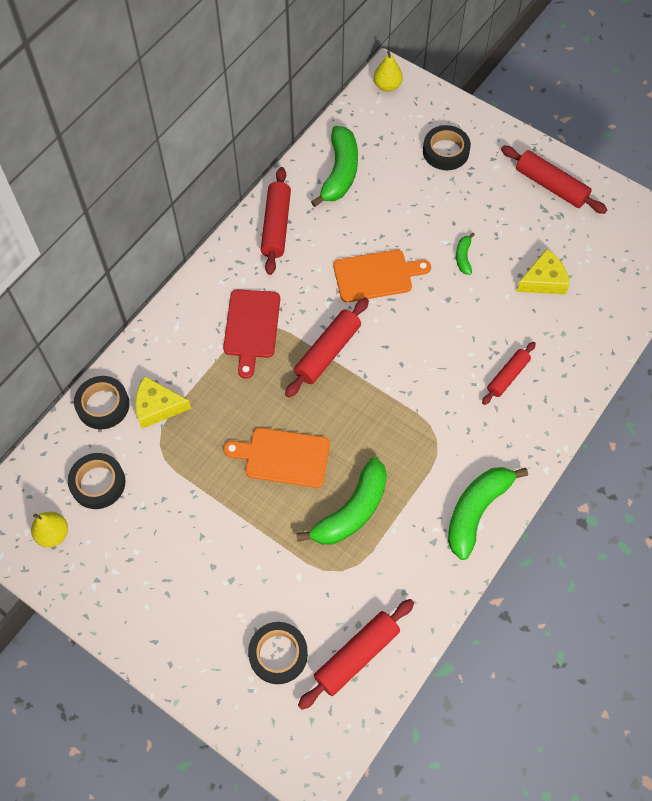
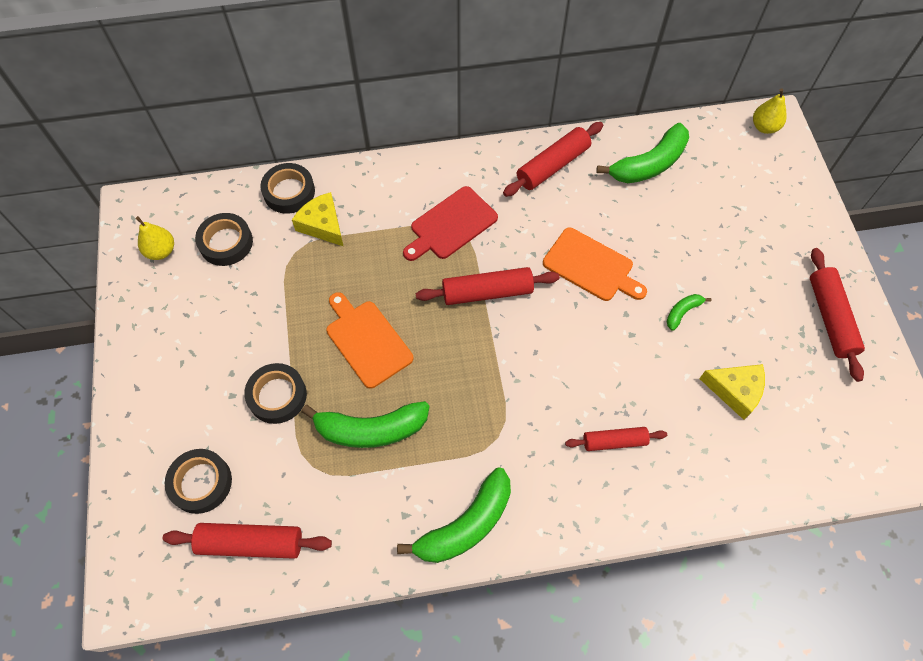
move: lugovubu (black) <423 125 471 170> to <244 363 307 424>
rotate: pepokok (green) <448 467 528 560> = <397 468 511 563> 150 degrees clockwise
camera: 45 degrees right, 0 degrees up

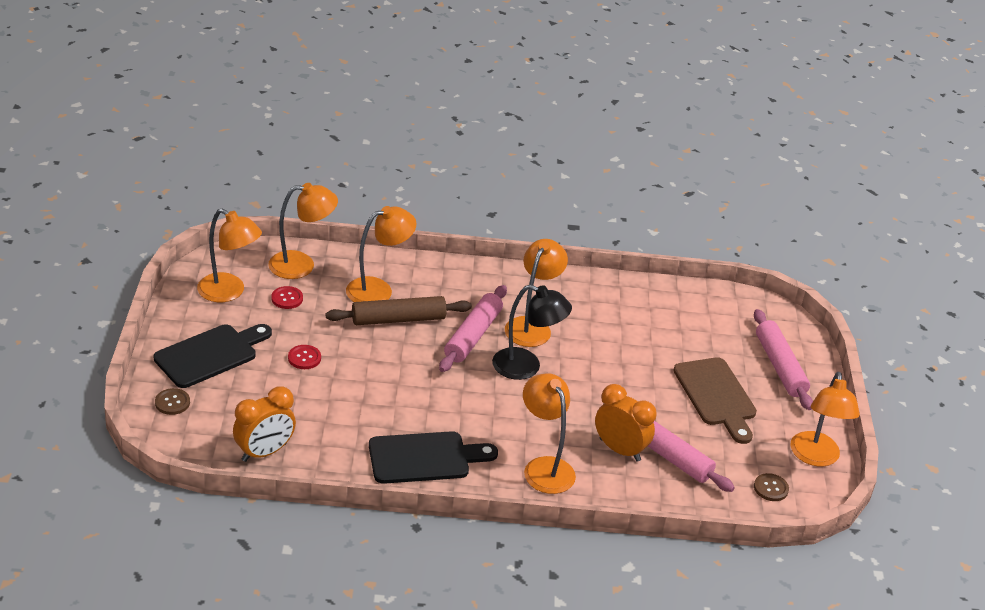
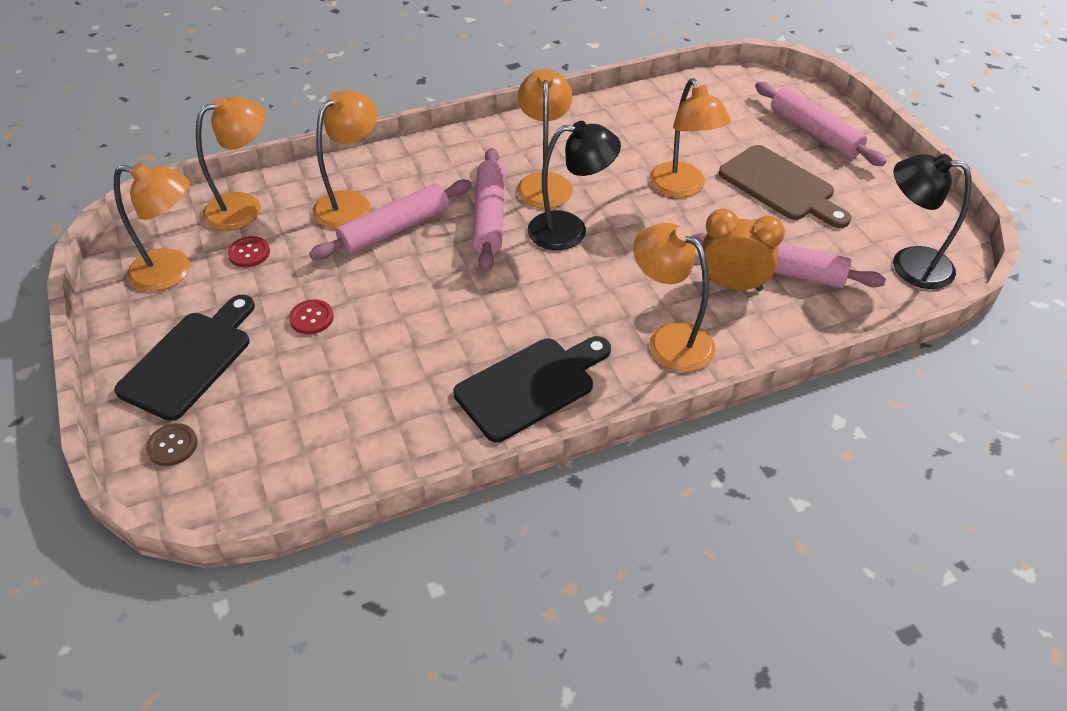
delete: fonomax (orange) <233 386 296 462>
move: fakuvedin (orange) <790 372 860 467> to <649 78 731 198>
replace: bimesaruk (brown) <754 473 789 501> to fakuvedin (black) <893 154 972 289>
recolor: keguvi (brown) <326 296 472 325> to keguvi (pink) <309 180 472 260>
camera: 20 degrees left, 10 degrees up

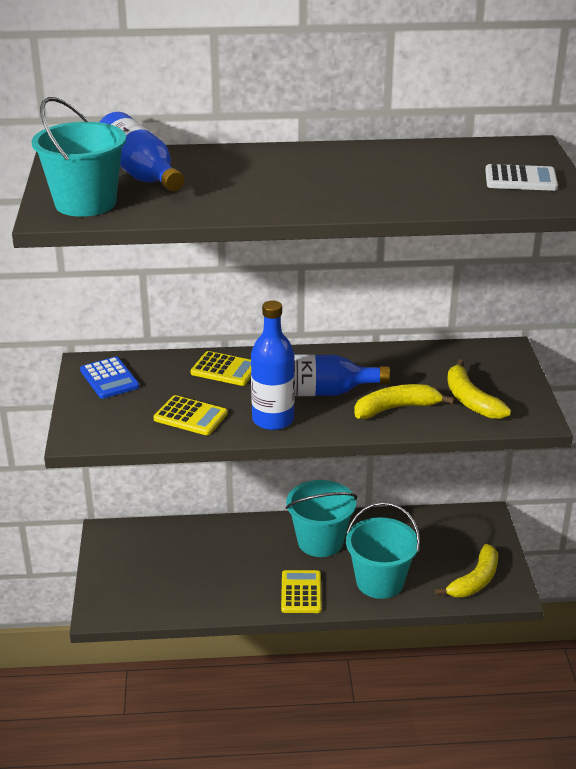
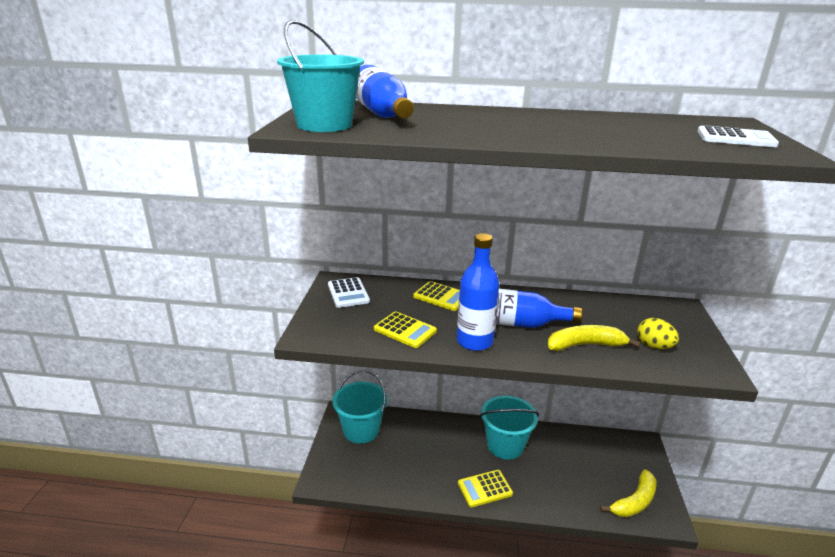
move: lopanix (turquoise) <346 502 420 599> to <332 370 388 443>
replace: pepokok (yellow) <447 359 511 419> to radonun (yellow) <637 318 679 349>
recolor: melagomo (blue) <80 357 140 399> to melagomo (white) <328 277 370 308>
rotate: melagomo (yellow) <281 570 321 613> = <458 470 513 507> 120 degrees counterclockwise
camera: 10 degrees right, 5 degrees down

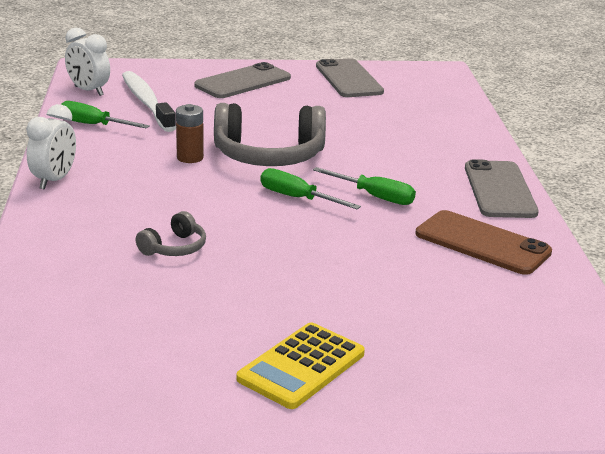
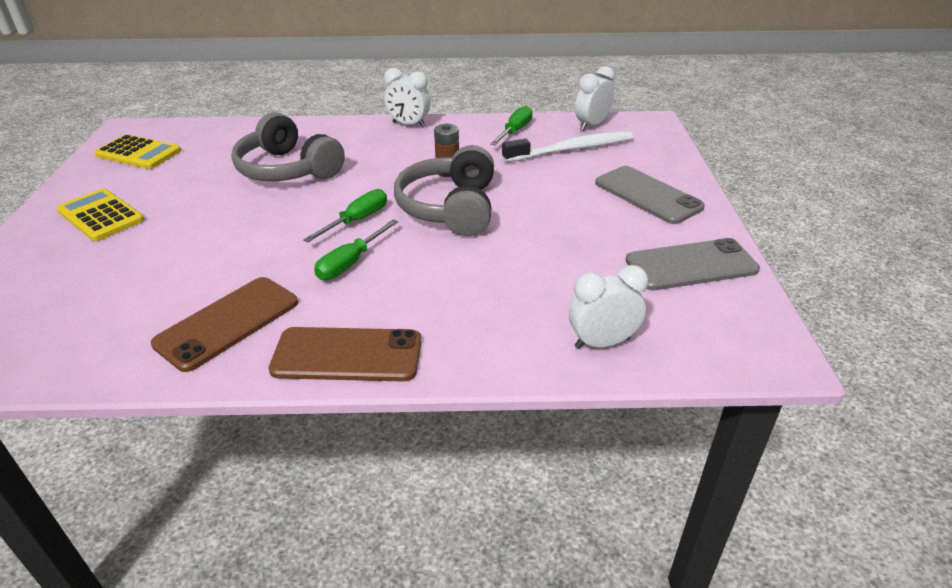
insert: melagomo (yellow) <94 134 181 169>; fonomax (white) <569 265 648 349>
recolor: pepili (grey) <465 159 539 218> to pepili (brown) <269 327 421 382>
resize: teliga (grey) <136 211 206 256> = <231 113 345 181> x2.10
camera: 95 degrees right, 10 degrees up

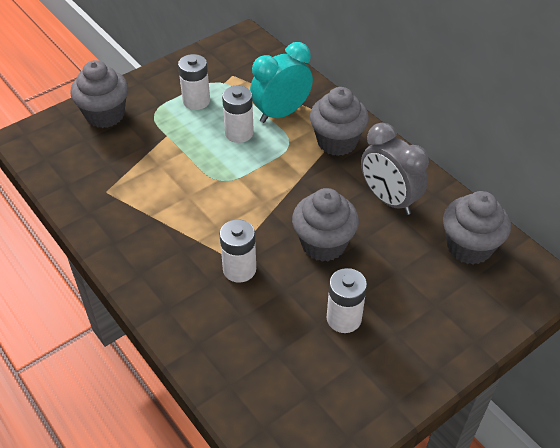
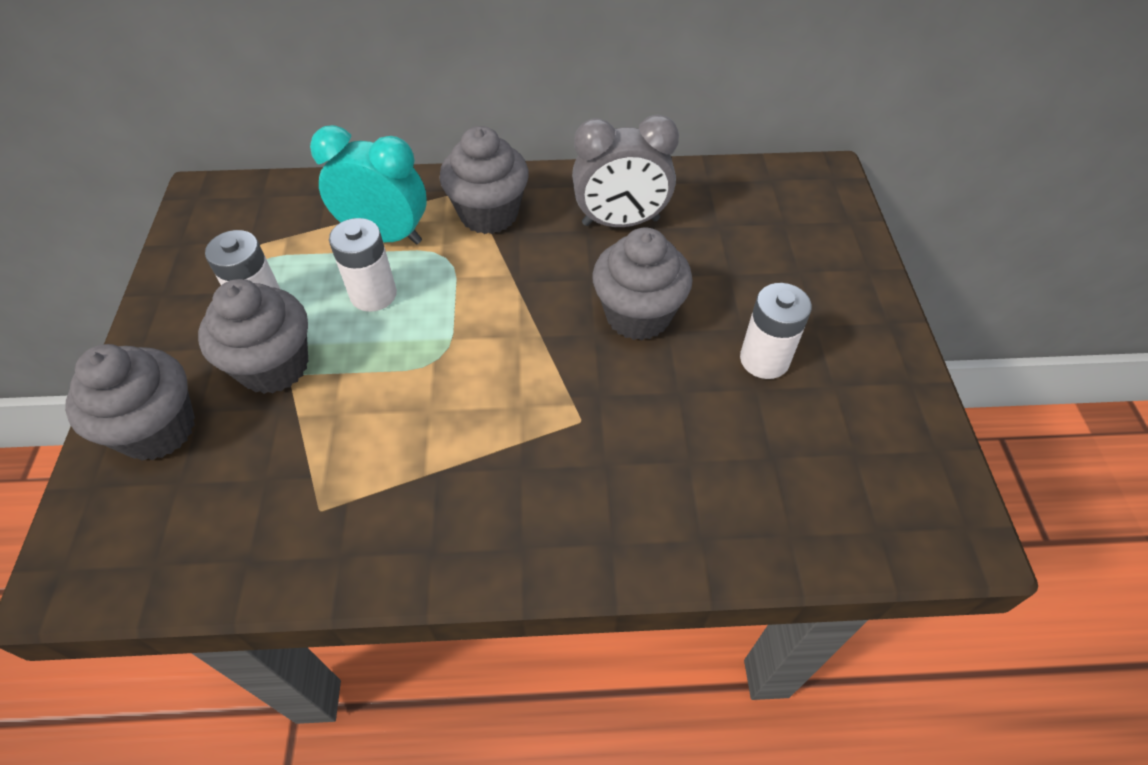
delete: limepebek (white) <220 219 256 283>
move: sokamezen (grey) <443 191 511 265> to <198 279 308 394>
rotate: fonomax (turquoise) <250 42 313 123> = <310 125 427 244> 105 degrees clockwise
camera: 55 degrees left, 5 degrees up

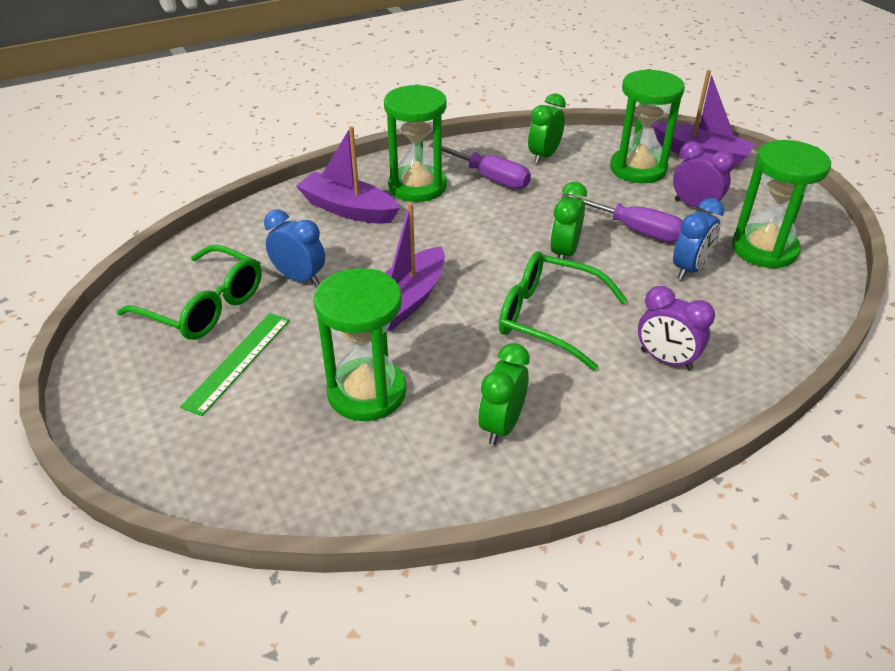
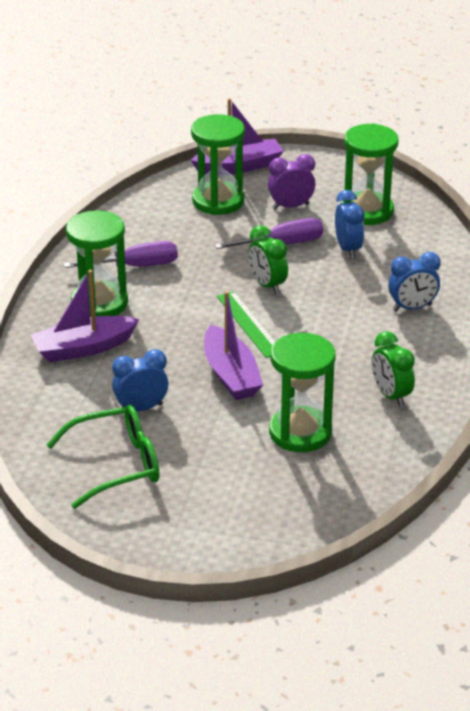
delete: fonomax (green) <528 93 566 164>; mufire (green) <499 251 627 370>
move: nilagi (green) <180 313 290 416> to <217 291 275 358>
recolor: fonomax (purple) <638 286 715 370> to fonomax (blue) <388 252 441 311>
camera: 50 degrees left, 5 degrees down

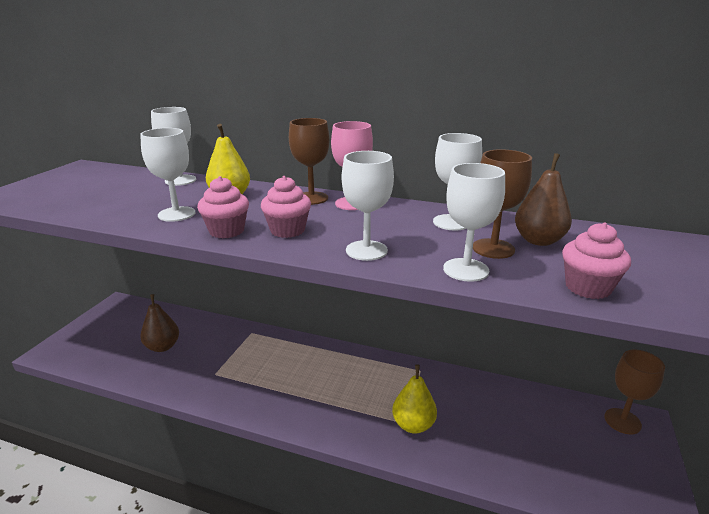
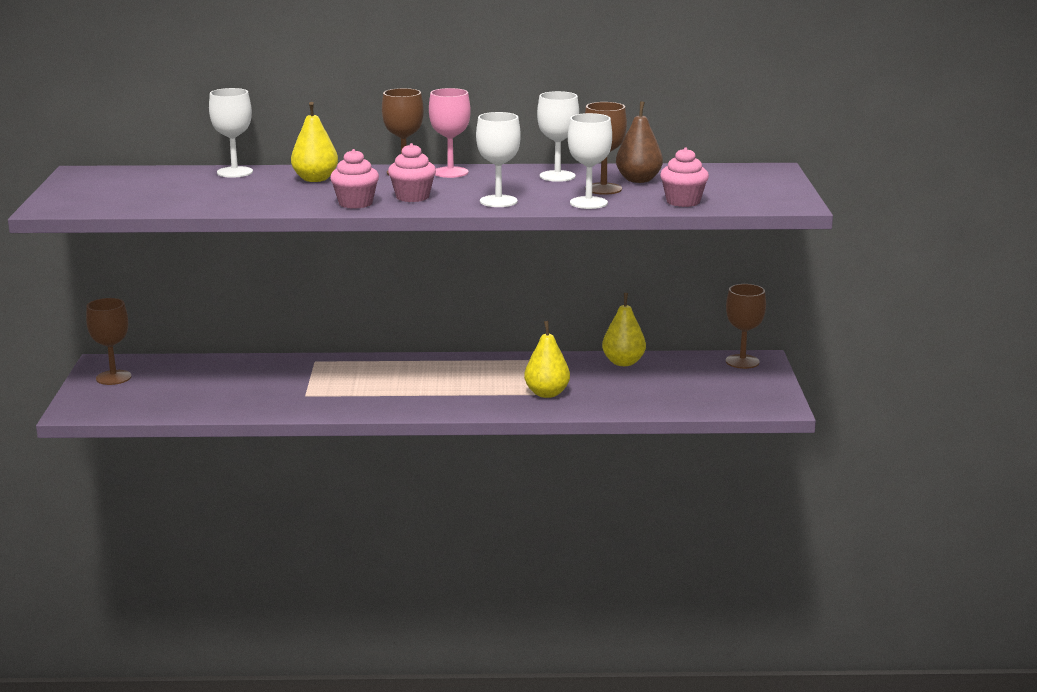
delete: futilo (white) <140 128 195 222>; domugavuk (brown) <140 294 179 352>
insert: domugavuk (yellow) <602 293 646 366>; futilo (brown) <86 298 131 385>
camera: 20 degrees left, 5 degrees down

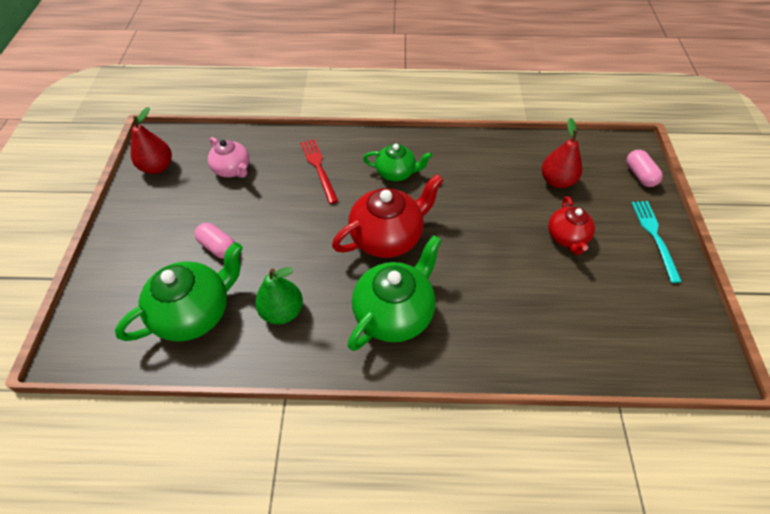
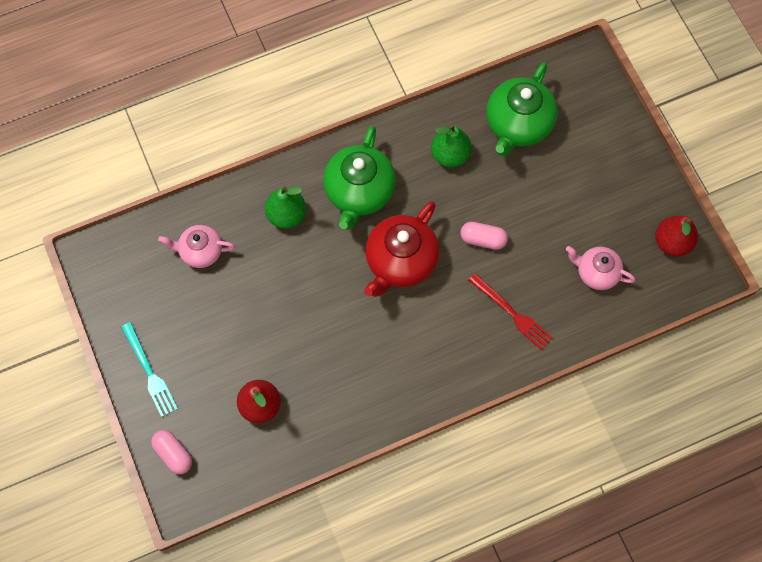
delete: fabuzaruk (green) <363 144 432 181>; fabuzaruk (red) <548 196 595 255>
insert: domugavuk (green) <265 186 306 229>; fabuzaruk (pink) <158 225 235 268>
move: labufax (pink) <194 223 235 259> to <460 222 508 250>
camera: 155 degrees right, 15 degrees up

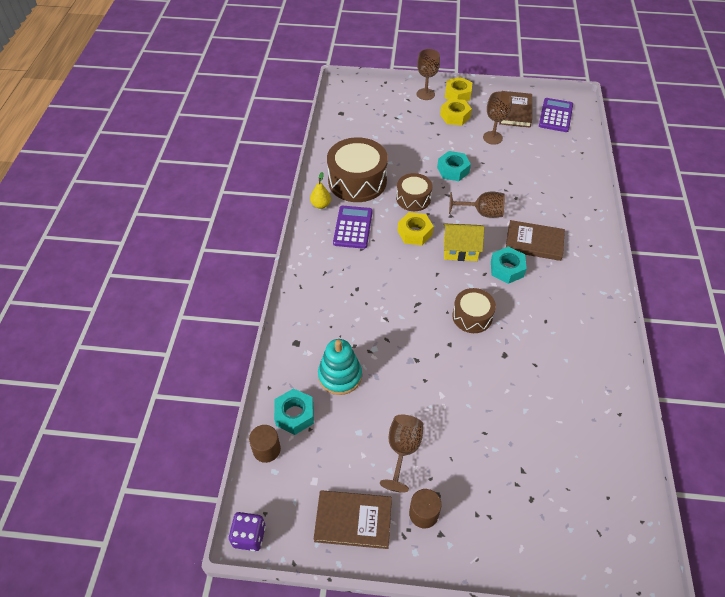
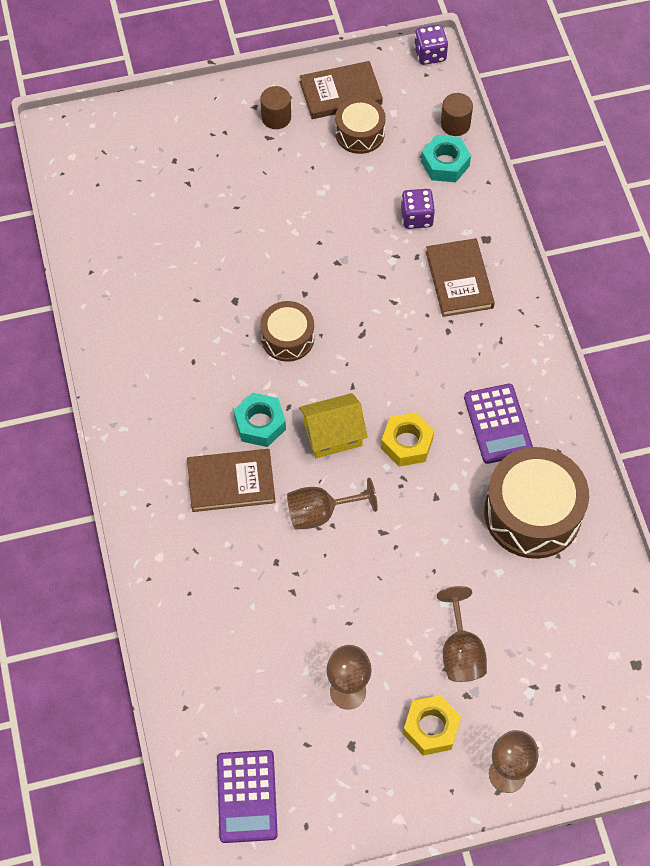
delete: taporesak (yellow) <445 77 473 101>; taporesak (turquoise) <437 151 471 181>; domugavuk (yellow) <310 172 331 209>
move: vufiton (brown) <499 91 532 128> to <426 238 495 317>; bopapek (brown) <396 173 432 211> to <335 97 386 154>; futilo (brown) <380 415 423 493> to <437 586 487 682>
replace: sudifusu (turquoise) <318 339 362 395> to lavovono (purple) <401 189 435 229>
camera: 160 degrees right, 10 degrees up

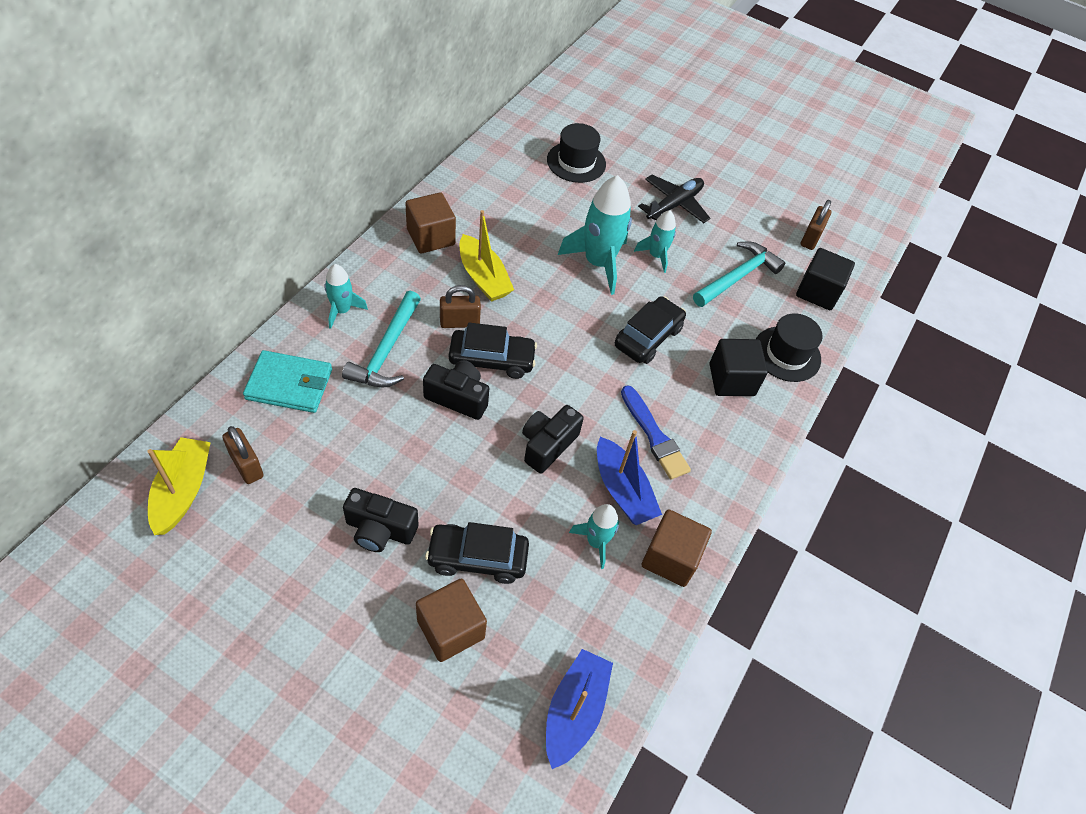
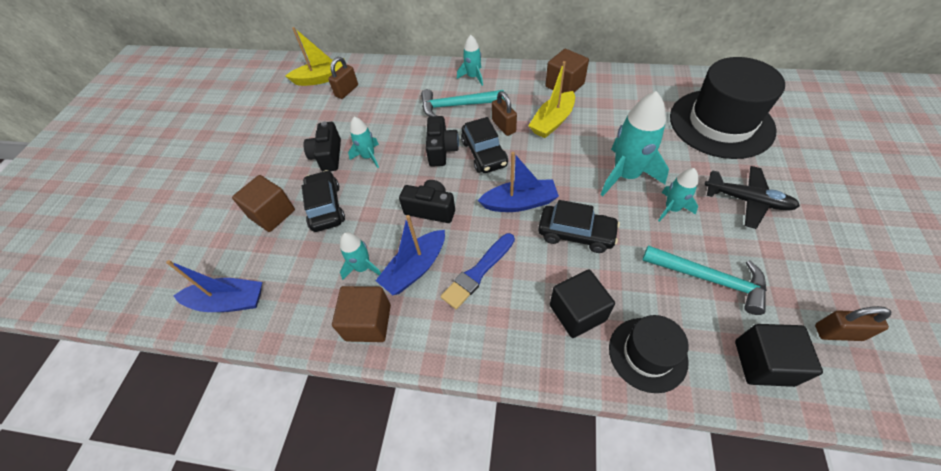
delete: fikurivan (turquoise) <243 350 332 413>
insert: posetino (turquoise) <348 117 379 168>; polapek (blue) <478 152 559 212>
resize: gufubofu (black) <547 123 606 183> = <670 57 785 159> x1.81
camera: 80 degrees right, 0 degrees up

